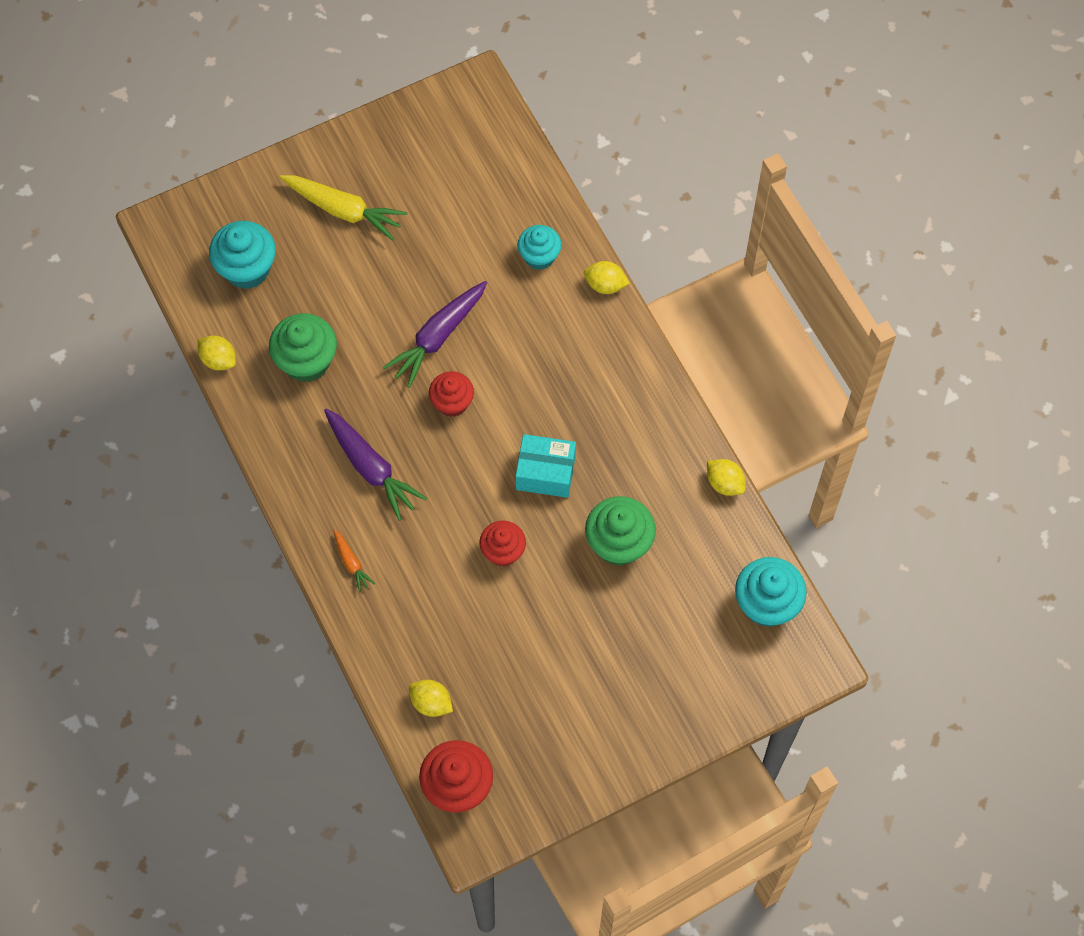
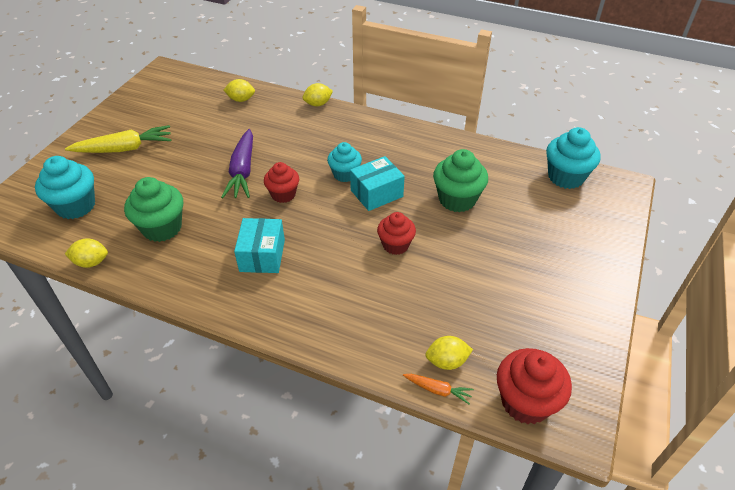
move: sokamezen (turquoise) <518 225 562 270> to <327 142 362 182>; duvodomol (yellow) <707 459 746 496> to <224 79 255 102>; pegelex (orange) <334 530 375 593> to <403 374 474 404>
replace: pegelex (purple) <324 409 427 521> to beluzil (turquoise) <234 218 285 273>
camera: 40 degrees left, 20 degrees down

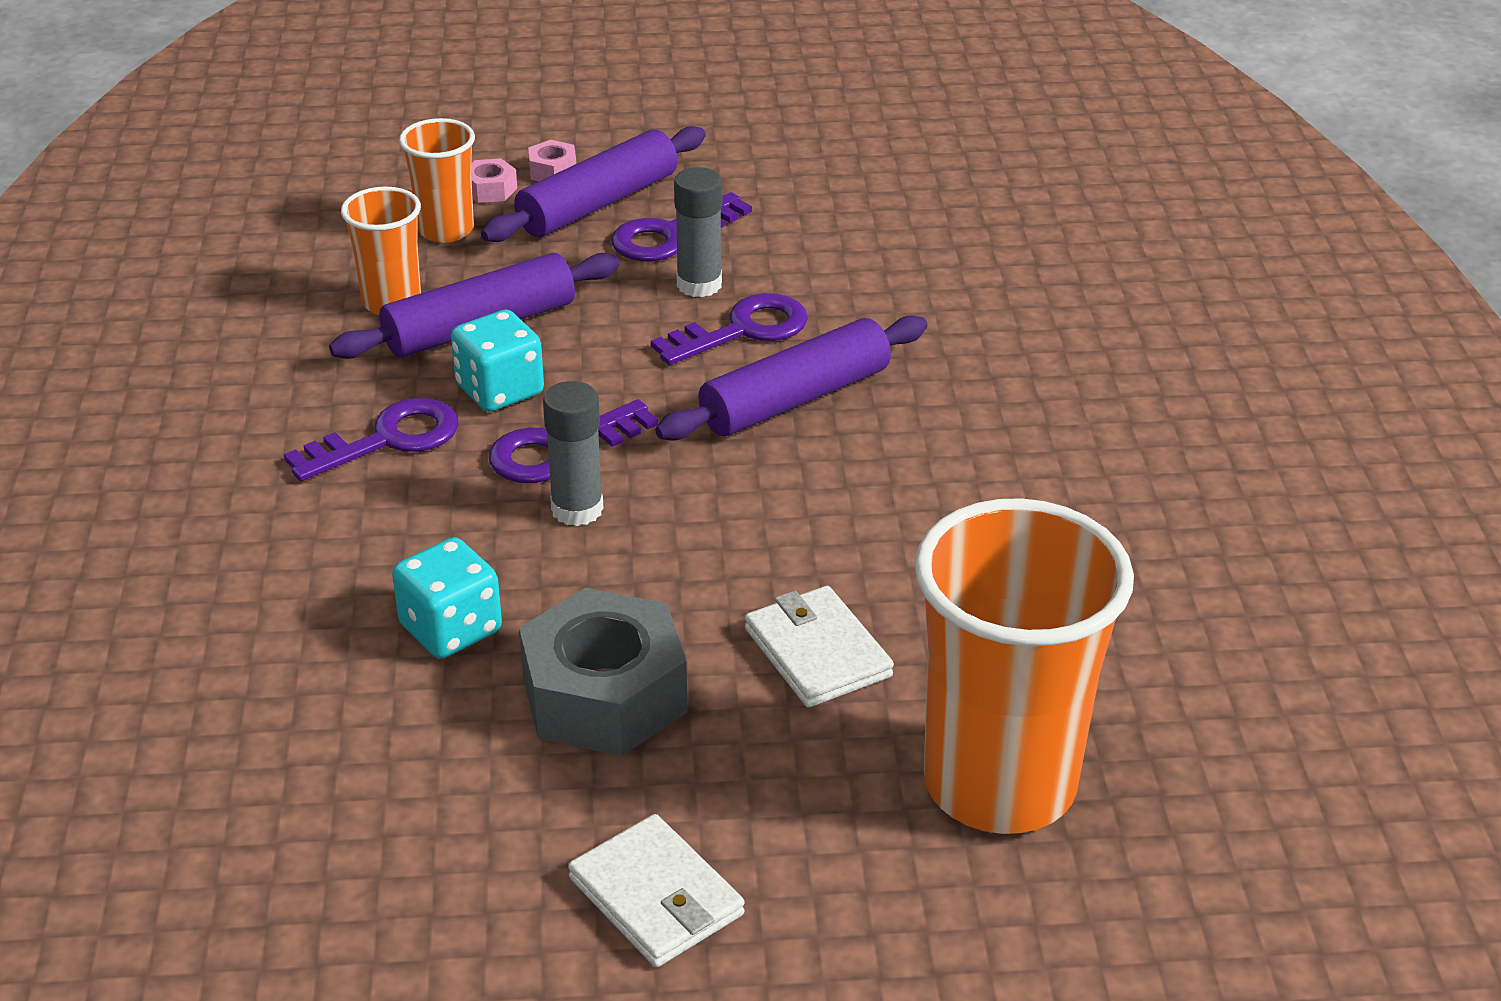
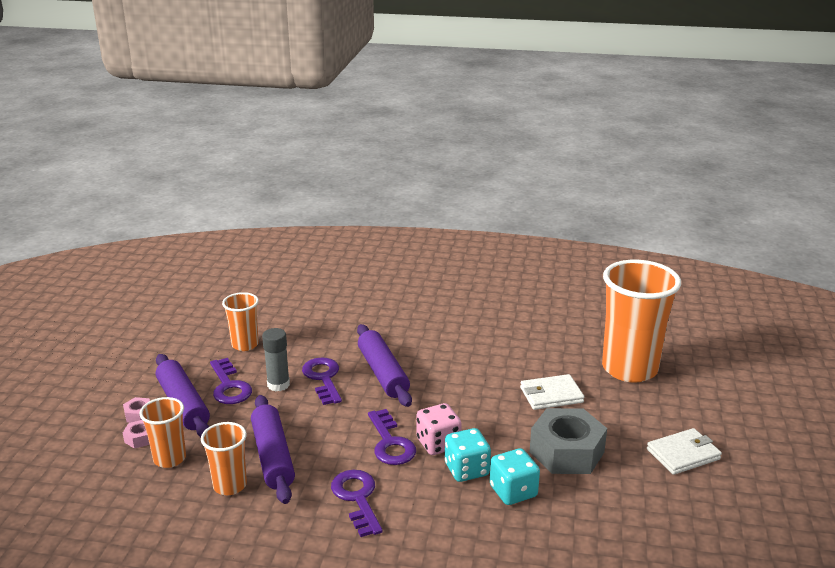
insert: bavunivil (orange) <222 292 259 351>
move: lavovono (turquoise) <451 310 544 412> to <445 428 491 482>
replace: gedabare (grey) <543 381 604 526> to lavovono (pink) <417 403 462 455>
camera: 75 degrees left, 10 degrees down

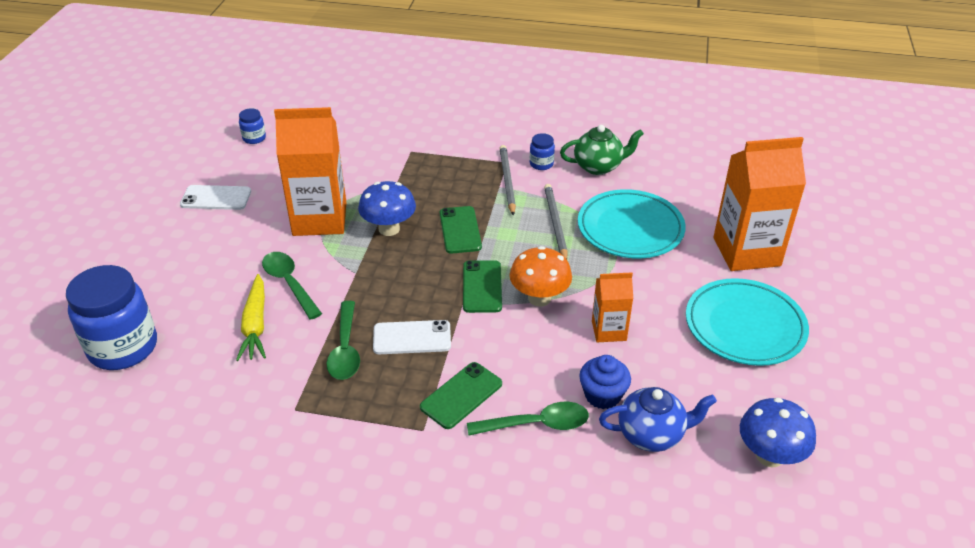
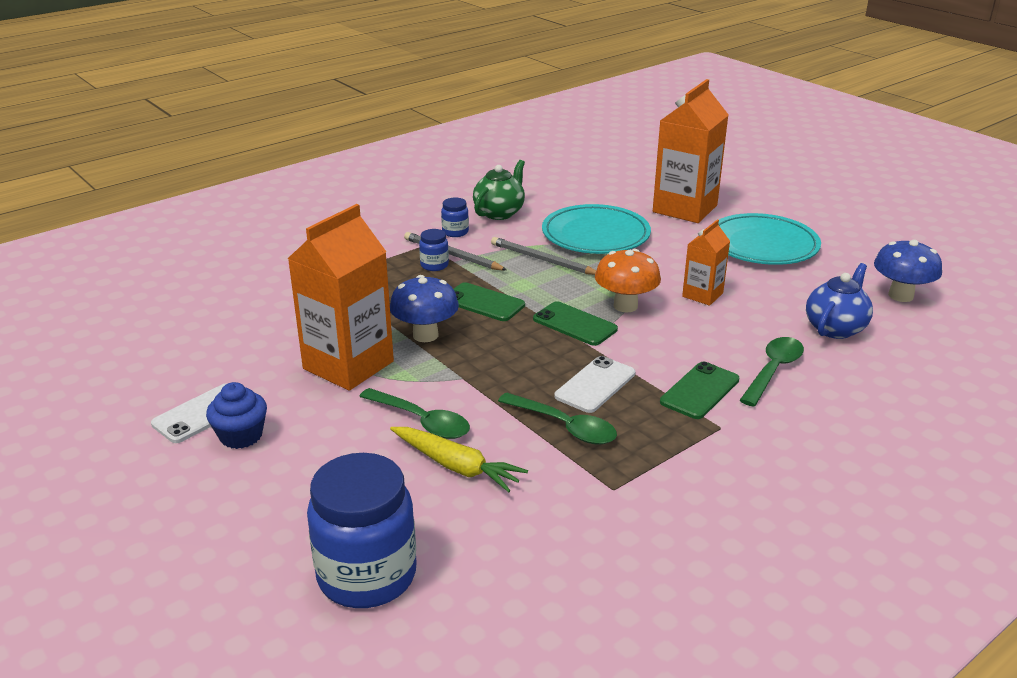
move: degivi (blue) <239 108 266 144> to <419 229 449 271>; sokamezen (blue) <579 355 631 409> to <206 382 267 449>
rotate: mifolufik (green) <262 252 322 320> = <359 388 470 439> 150 degrees counterclockwise; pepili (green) <420 362 502 429> = <660 362 739 419> 45 degrees clockwise
camera: 50 degrees left, 10 degrees down

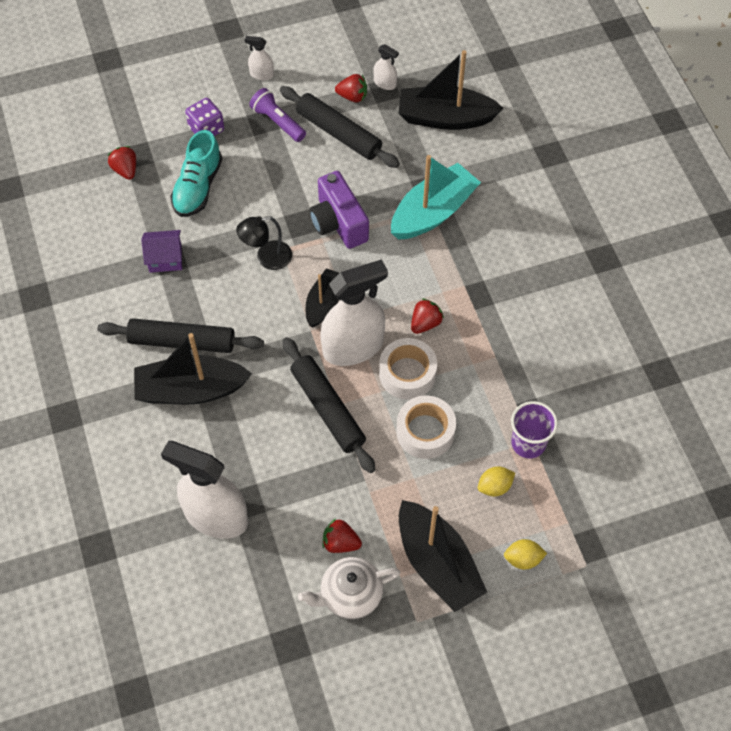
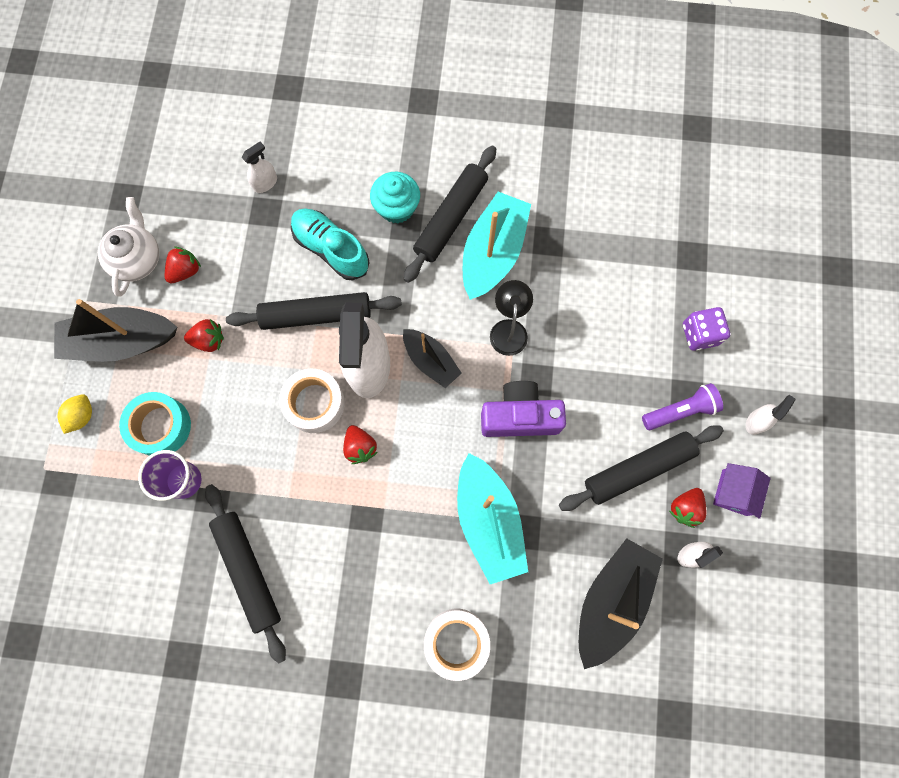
insert: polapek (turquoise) <463 192 531 300>; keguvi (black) <205 484 286 664>
move: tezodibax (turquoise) <170 130 222 217> to <291 208 370 280>; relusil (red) <107 146 136 180> to <184 319 224 352>; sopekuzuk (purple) <141 230 182 273> to <713 463 771 519>; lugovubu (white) <396 396 456 459> to <424 609 490 681>
replace: polapek (black) <134 333 252 405> to sokamezen (turquoise) <370 172 420 223>; duvodomol (yellow) <478 466 515 496> to lugovubu (turquoise) <119 392 191 456>
resize: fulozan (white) <161 441 248 539> = <242 142 277 193> x0.44
camera: 115 degrees right, 15 degrees up

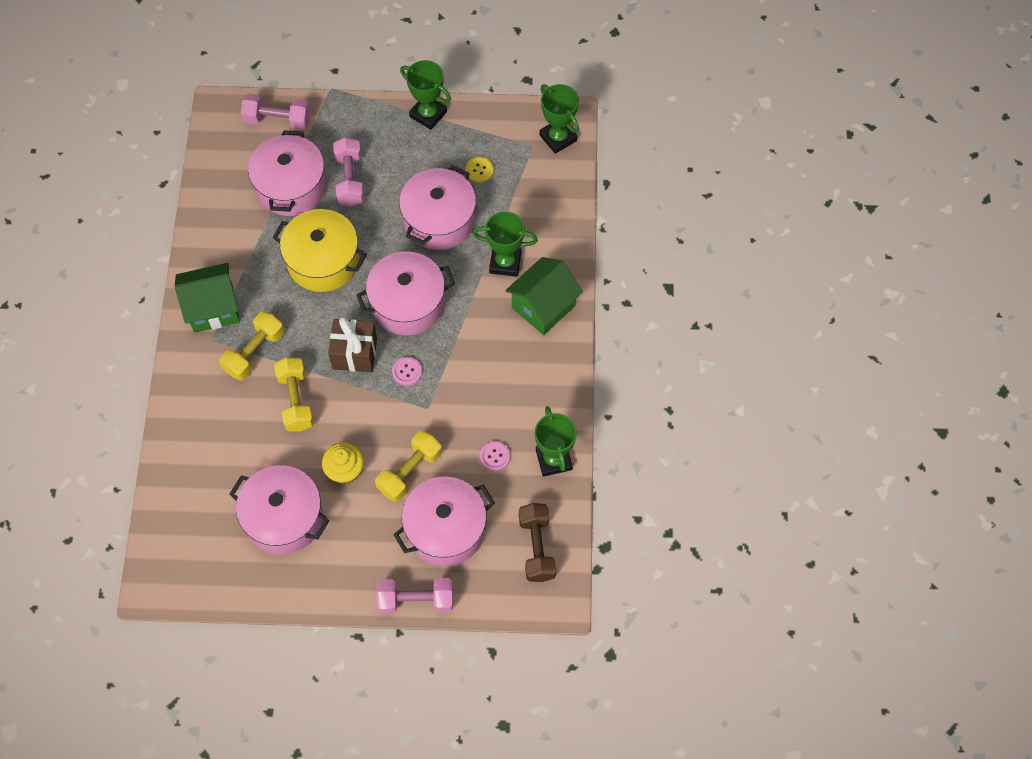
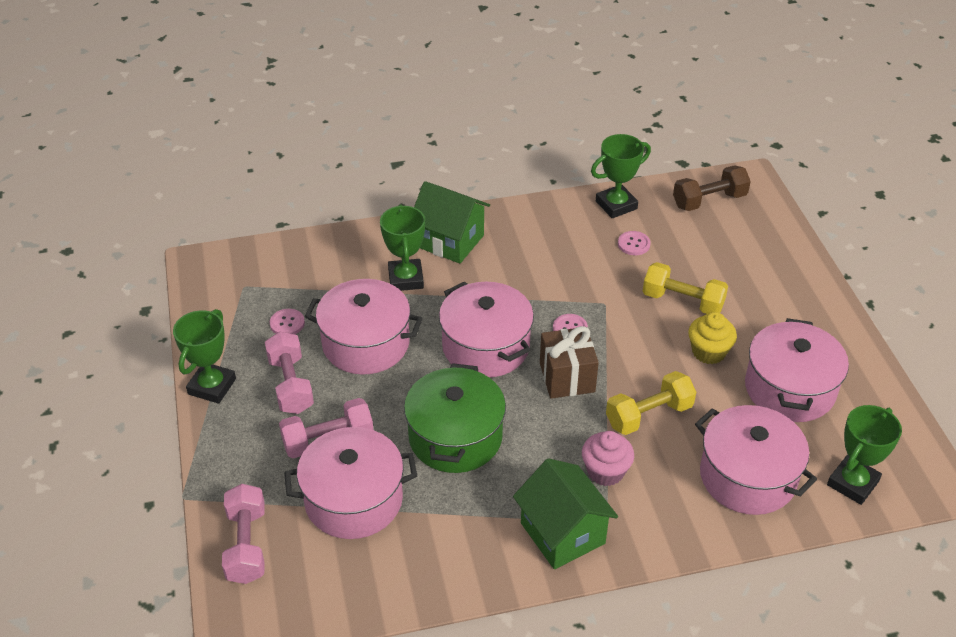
move: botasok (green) <539 84 579 154> to <827 405 902 505>; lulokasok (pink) <393 477 495 566> to <695 405 817 515>; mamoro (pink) <376 578 453 614> to <265 332 314 414>
replace: mamoro (yellow) <219 311 284 381> to sokamezen (pink) <582 431 634 486>
recolor: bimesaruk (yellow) <465 157 494 183> to bimesaruk (pink) <270 309 305 334>; lulokasok (yellow) <272 209 367 292> to lulokasok (green) <404 363 506 473>
camera: 105 degrees left, 20 degrees down

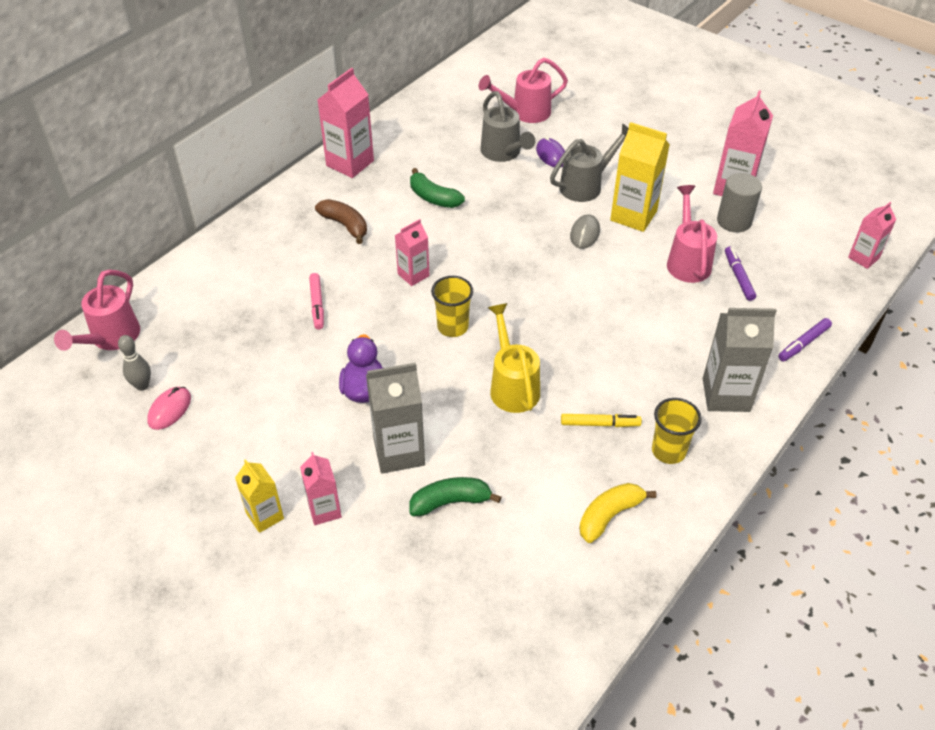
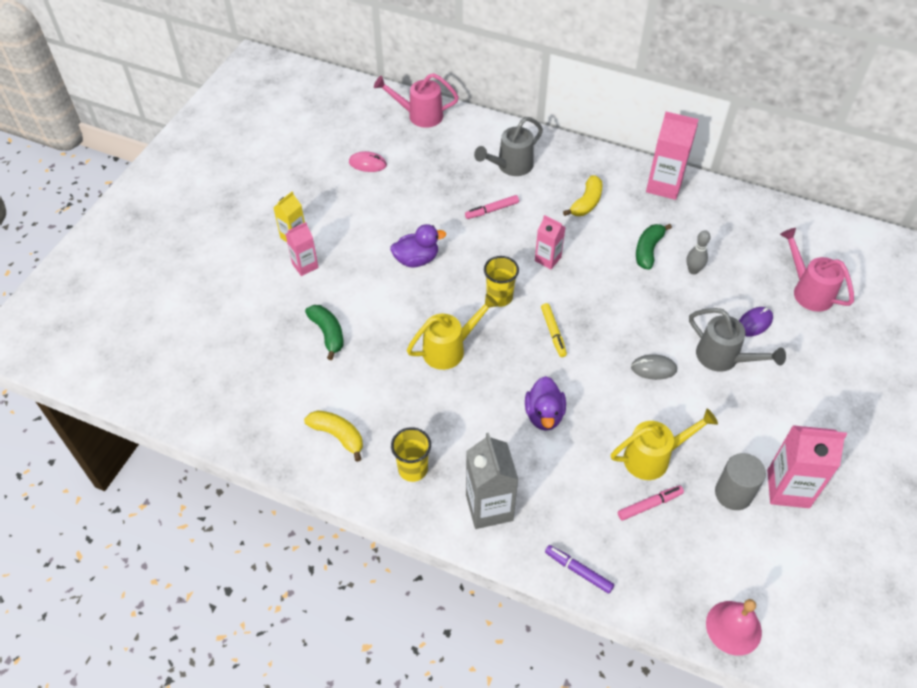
delete: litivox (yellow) <610 122 670 232>; litivox (grey) <366 363 425 474>
insert: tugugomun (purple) <525 376 566 431>
move: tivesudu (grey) <481 91 535 162> to <474 117 543 176>; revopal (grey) <118 335 151 391> to <687 230 711 274>; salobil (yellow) <561 414 642 427> to <541 303 567 357>
replace: litivox (pink) <848 202 896 269> to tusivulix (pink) <706 599 762 656>
recolor: tivesudu (pink) <667 185 717 283> to tivesudu (yellow) <611 409 718 480>; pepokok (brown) <315 199 367 244> to pepokok (yellow) <563 175 602 216>; salobil (purple) <725 247 756 301> to salobil (pink) <618 486 684 521>
camera: 75 degrees right, 5 degrees up

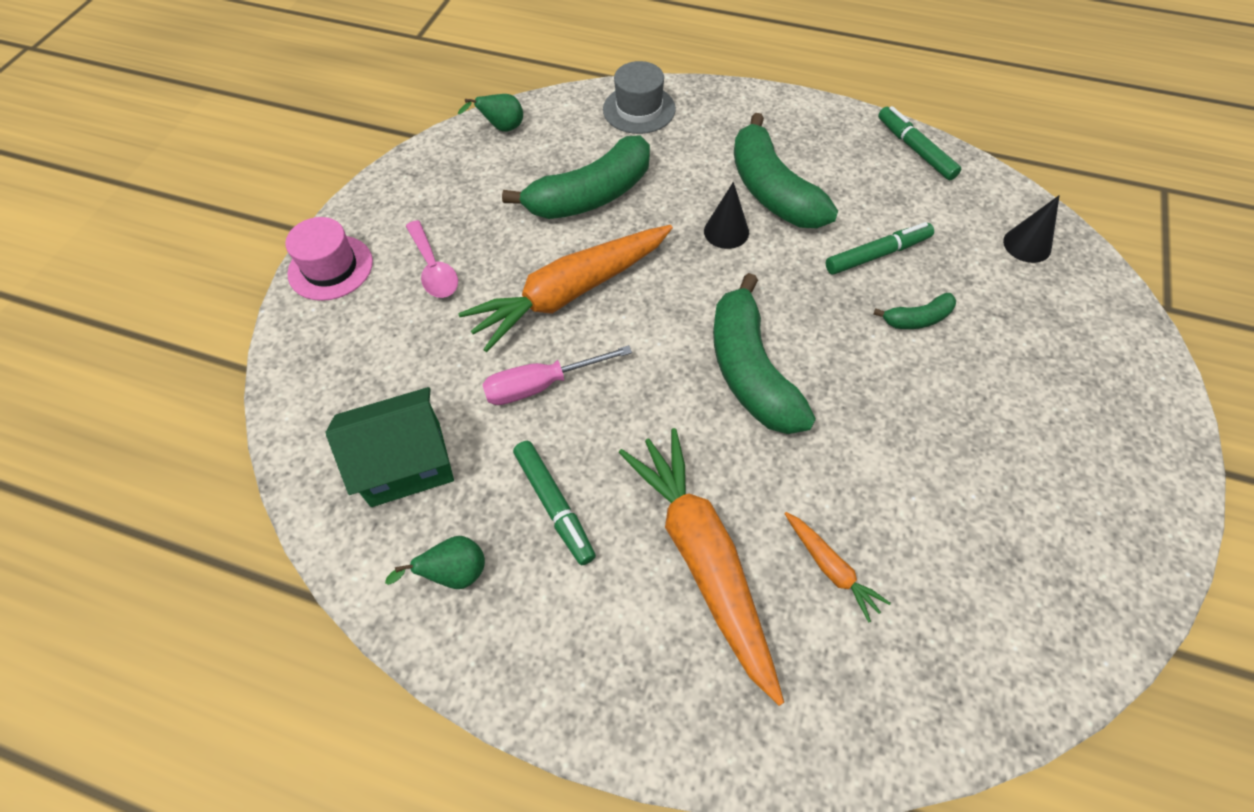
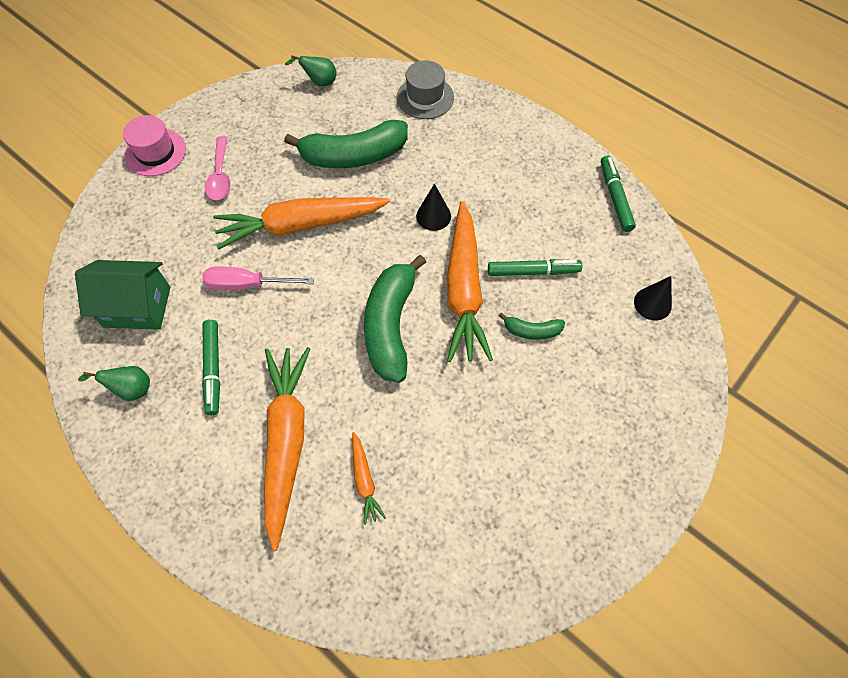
delete: pepokok (green) <734 113 838 228>
insert: pegelex (orange) <446 201 493 362>
camera: 20 degrees right, 5 degrees up

